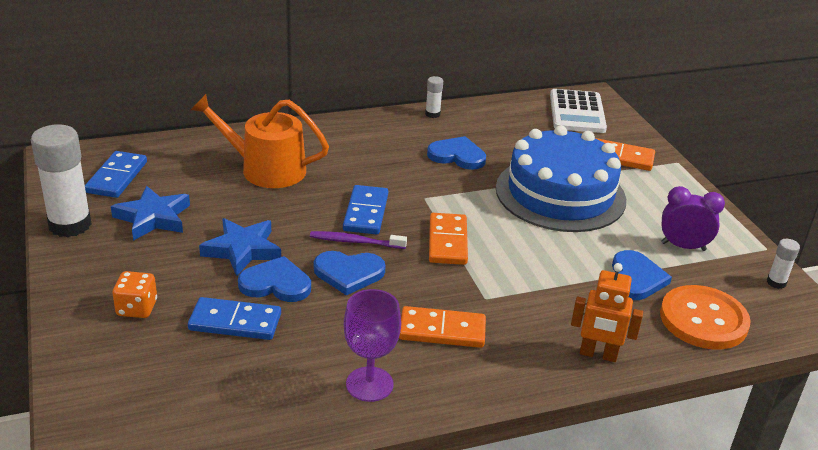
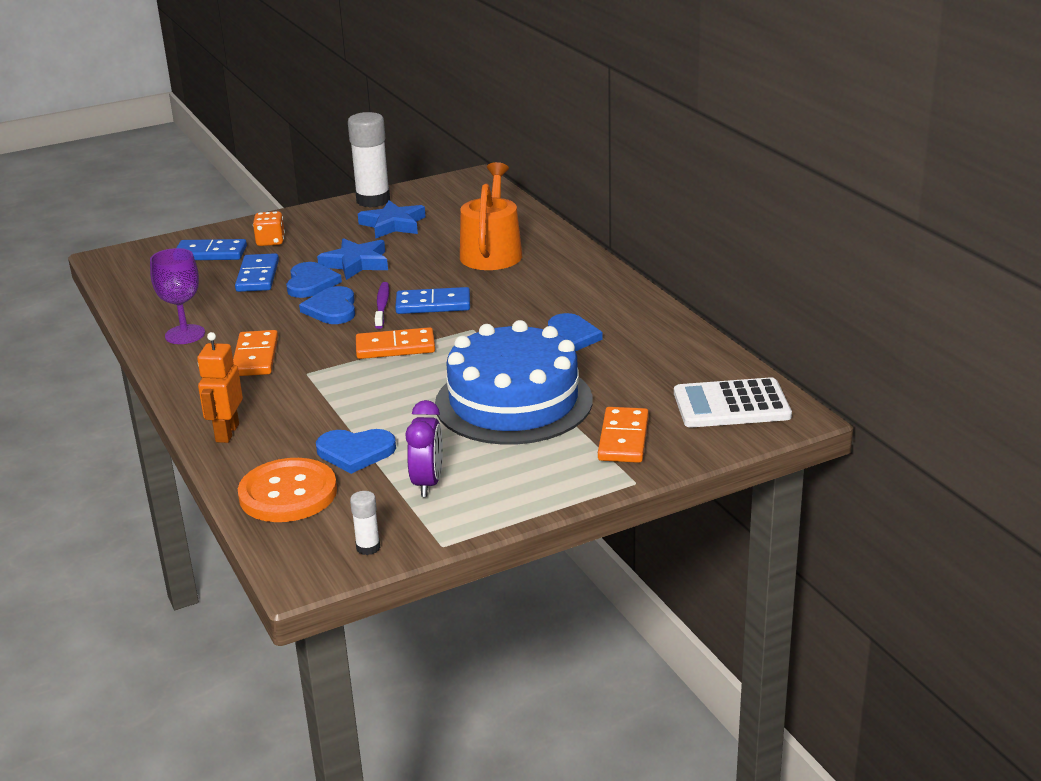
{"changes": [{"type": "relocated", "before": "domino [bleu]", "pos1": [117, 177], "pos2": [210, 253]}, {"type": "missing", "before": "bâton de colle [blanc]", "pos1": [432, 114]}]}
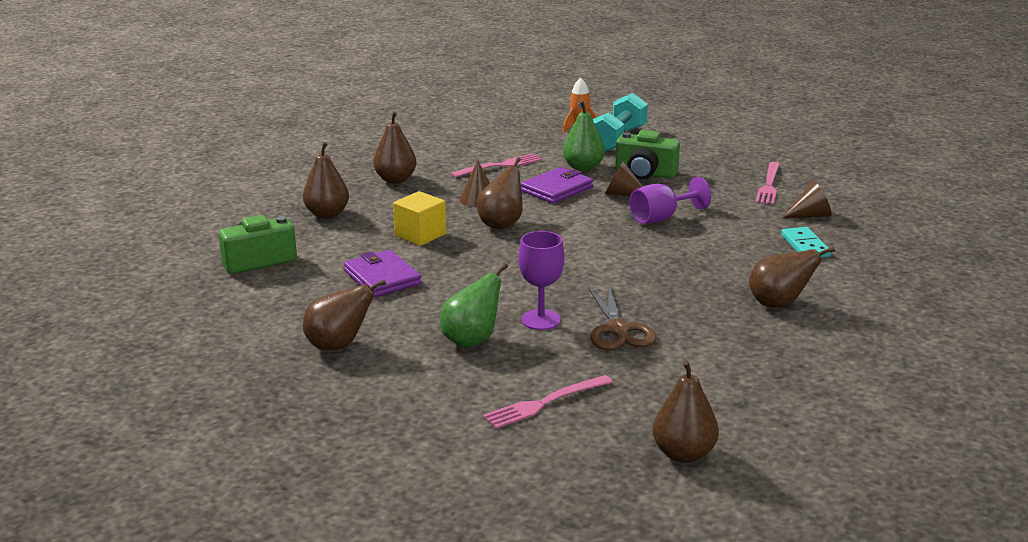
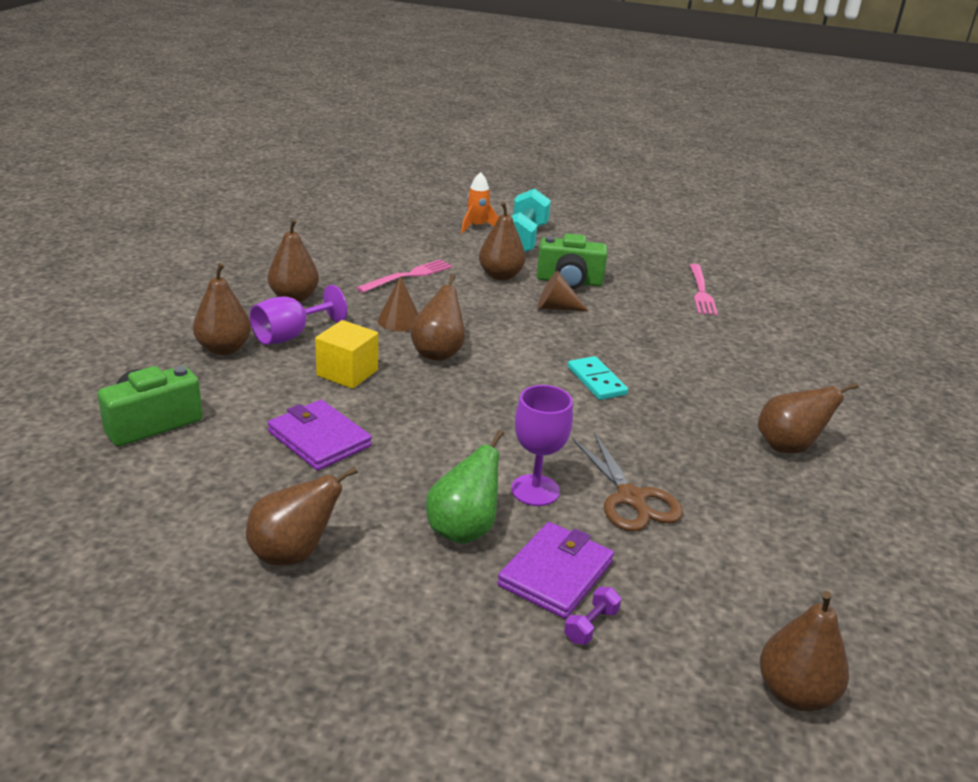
{"changes": [{"type": "relocated", "before": "verre à pied [violet]", "pos1": [661, 218], "pos2": [290, 335]}, {"type": "colour", "before": "poire [vert]", "after": "poire [marron]", "pos1": [583, 168], "pos2": [500, 276]}, {"type": "relocated", "before": "portefeuille [violet]", "pos1": [557, 189], "pos2": [556, 574]}, {"type": "exchanged", "before": "fourchette [rose]", "after": "haltère [violet]", "pos1": [544, 403], "pos2": [591, 625]}, {"type": "relocated", "before": "domino [turquoise]", "pos1": [805, 246], "pos2": [596, 381]}, {"type": "missing", "before": "cône [marron]", "pos1": [810, 215]}]}
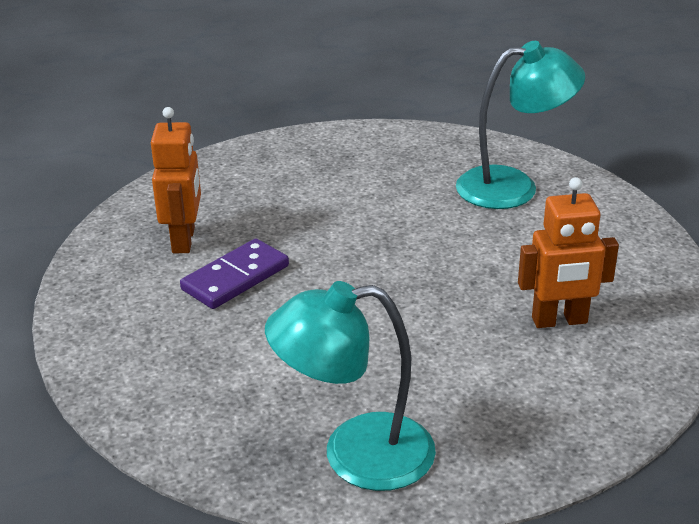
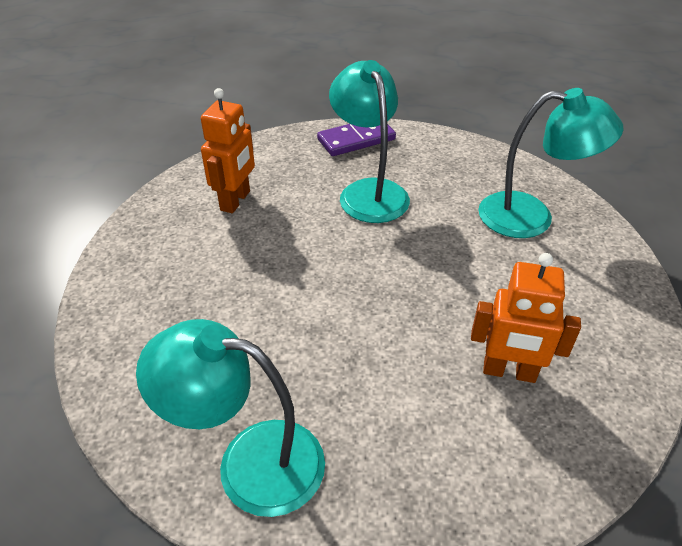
{"changes": [{"type": "relocated", "before": "domino [violet]", "pos1": [235, 278], "pos2": [356, 139]}, {"type": "appeared", "after": "lampe [turquoise]", "pos2": [369, 191]}]}
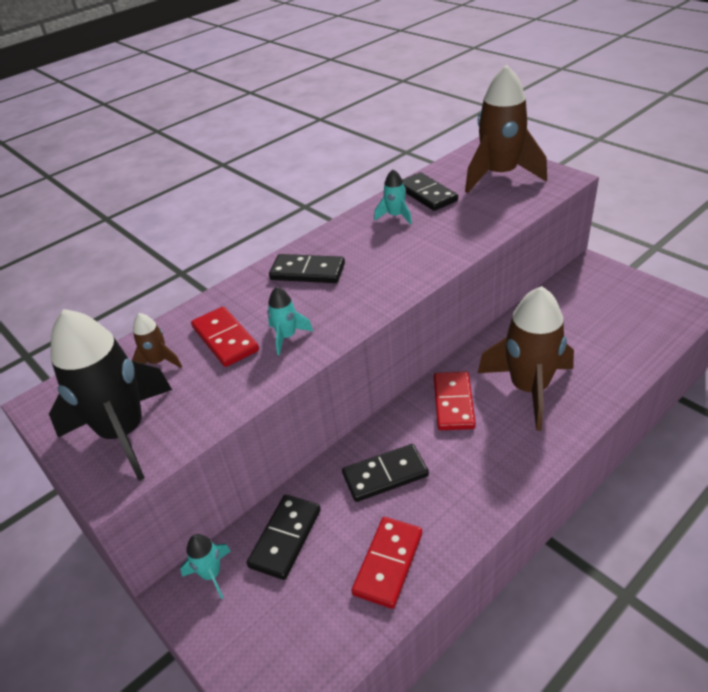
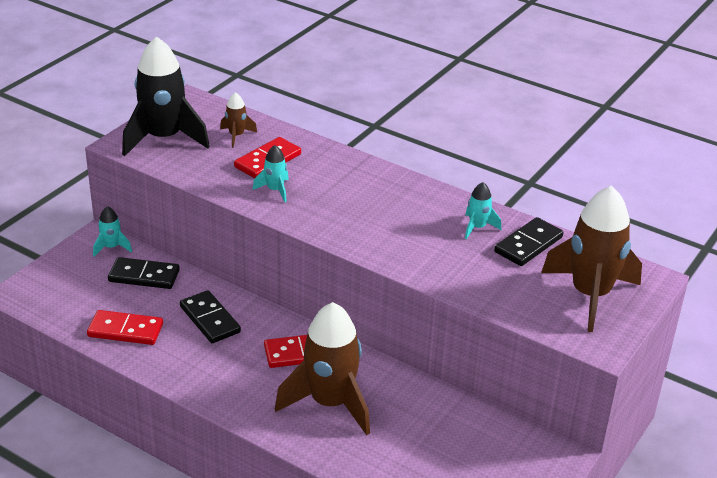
{"changes": [{"type": "missing", "before": "domino [noir]", "pos1": [307, 272]}]}
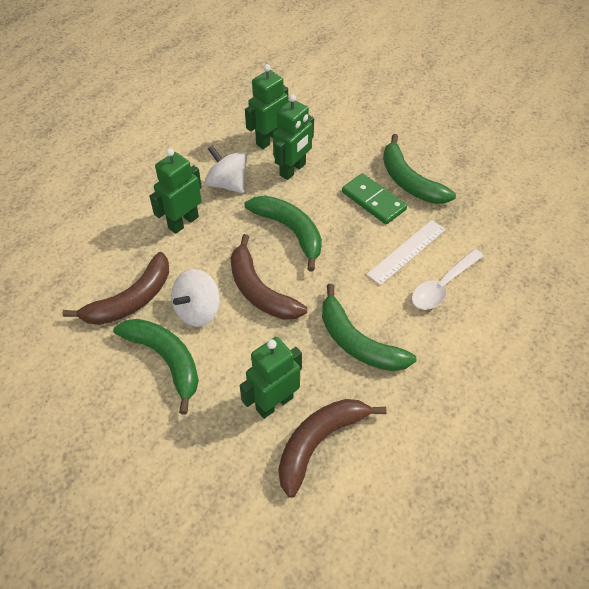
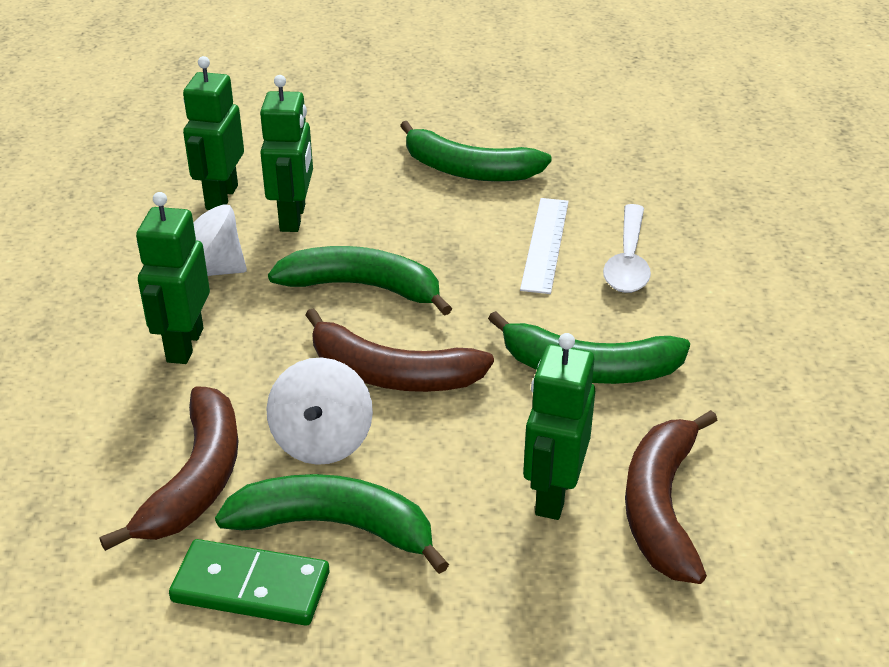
{"changes": [{"type": "relocated", "before": "domino [vert]", "pos1": [373, 201], "pos2": [251, 587]}]}
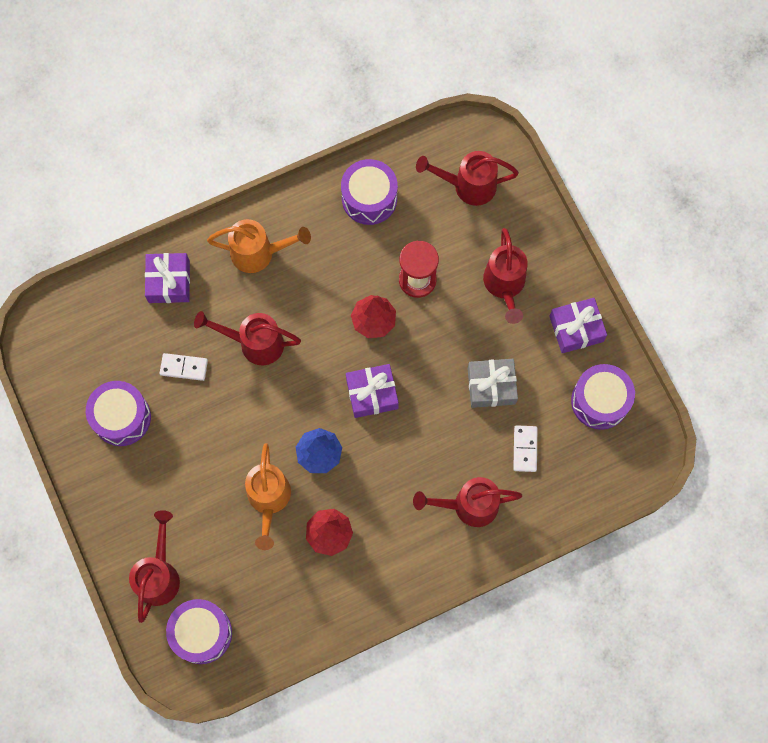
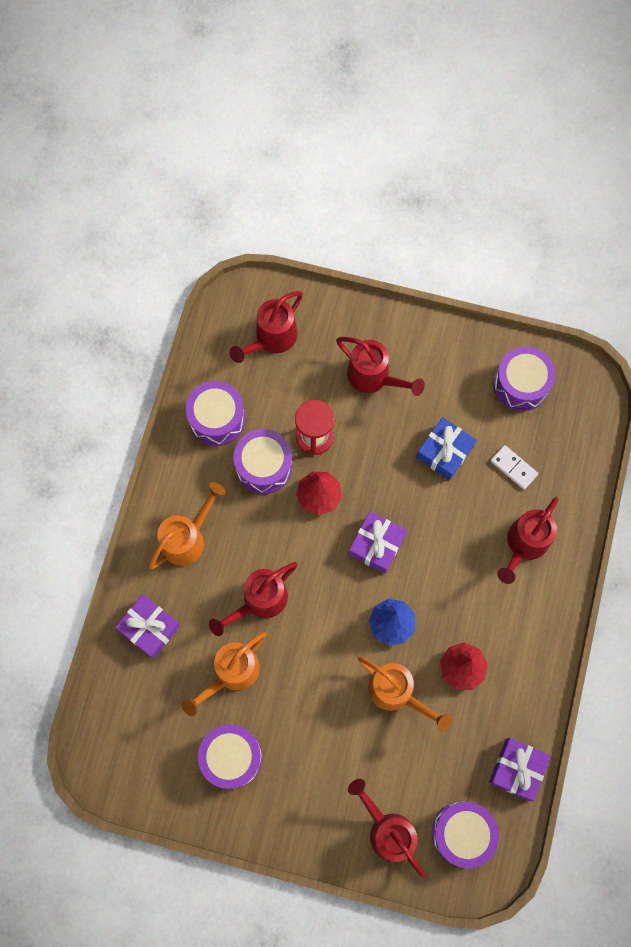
{"changes": [{"type": "exchanged", "before": "domino [blanc]", "after": "arrosoir [orange]", "pos1": [184, 367], "pos2": [232, 673]}, {"type": "appeared", "after": "tambour [violet]", "pos2": [264, 466]}, {"type": "colour", "before": "cadeau [gris]", "after": "cadeau [bleu]", "pos1": [491, 386], "pos2": [444, 452]}, {"type": "relocated", "before": "cadeau [violet]", "pos1": [576, 329], "pos2": [517, 769]}]}
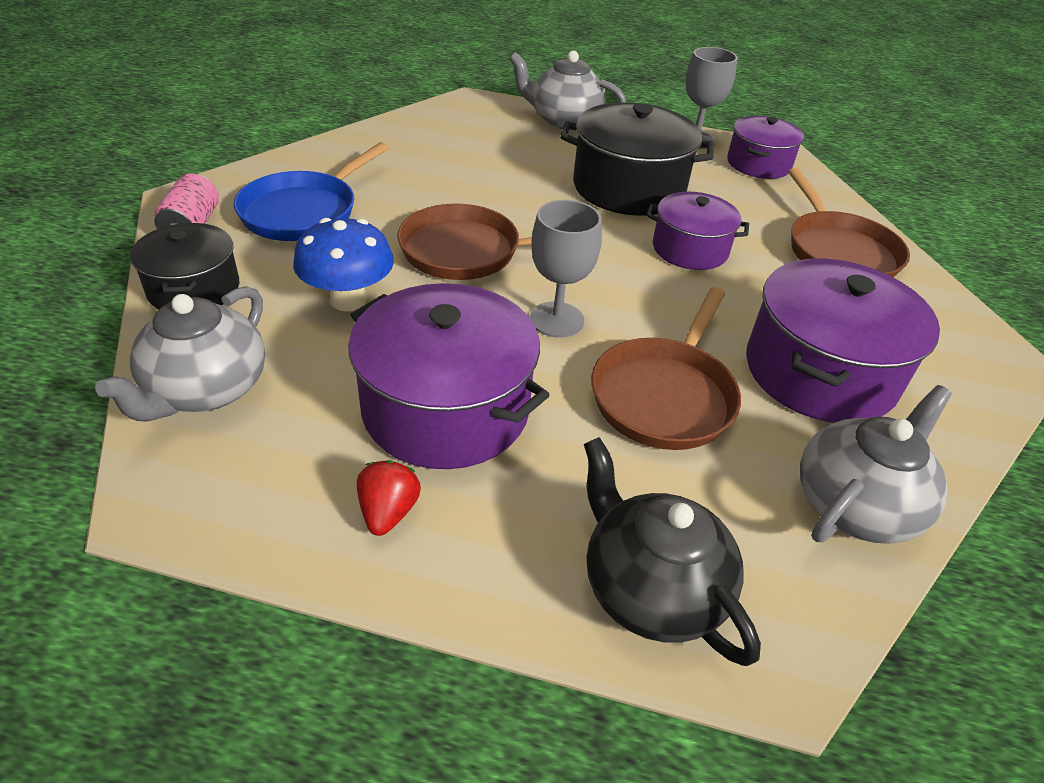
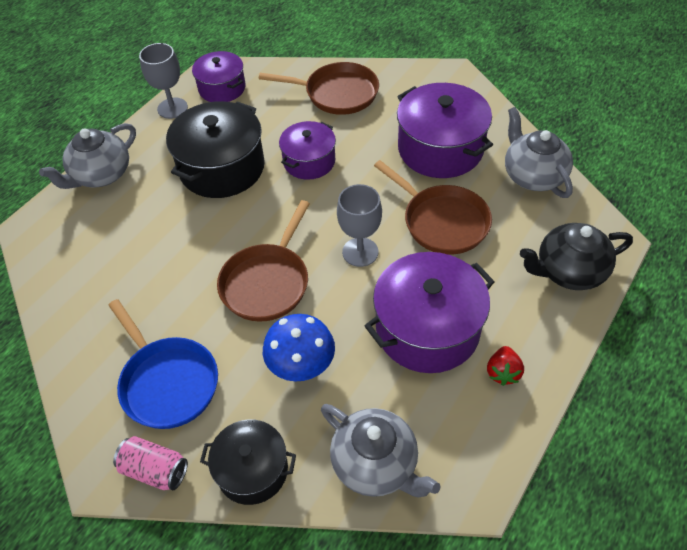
{"changes": [{"type": "spun", "before": "fraise [rouge]", "pos1": [388, 512], "pos2": [503, 372], "turn": -105}]}
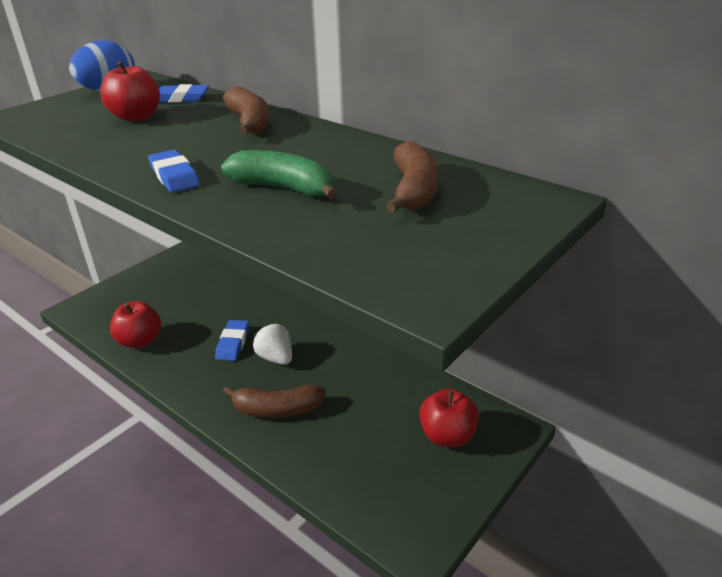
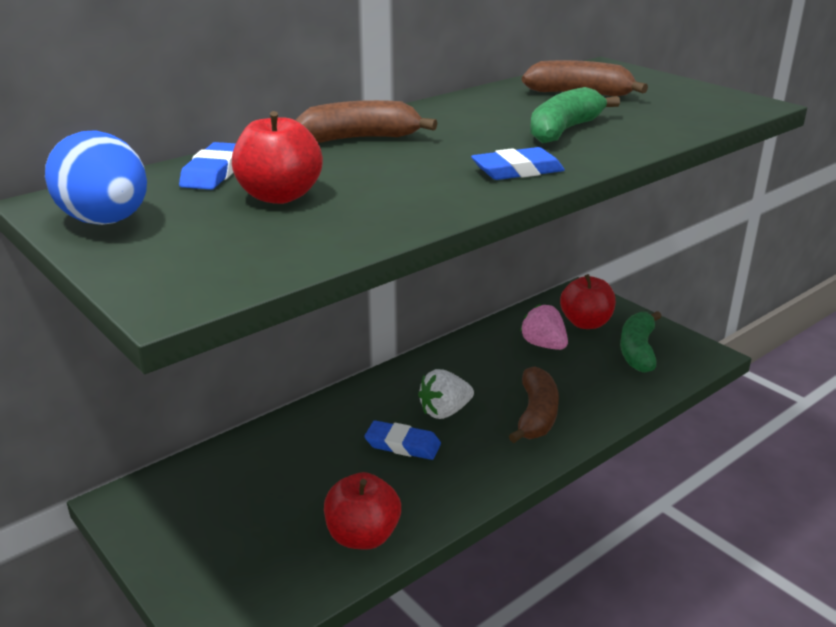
{"changes": [{"type": "appeared", "after": "fraise [rose]", "pos2": [543, 345]}, {"type": "appeared", "after": "banane [vert]", "pos2": [637, 350]}]}
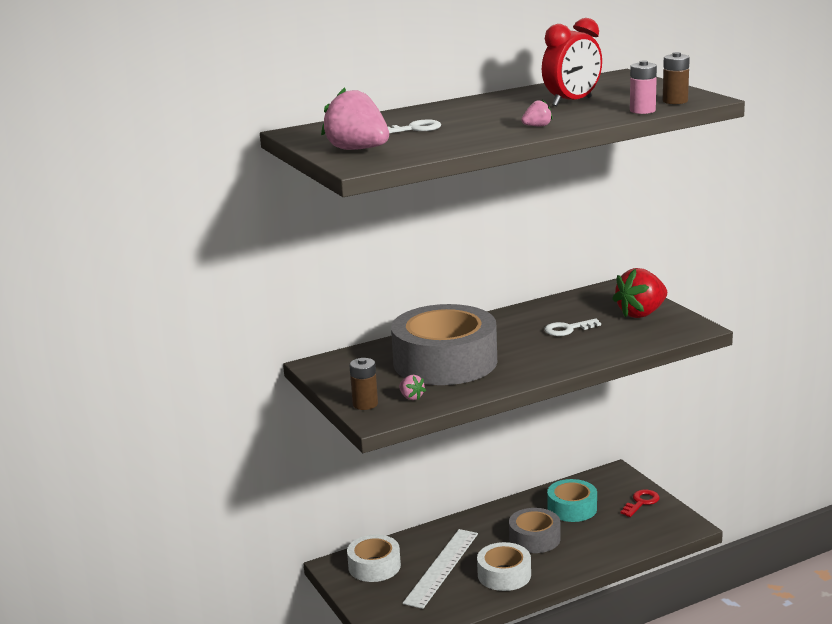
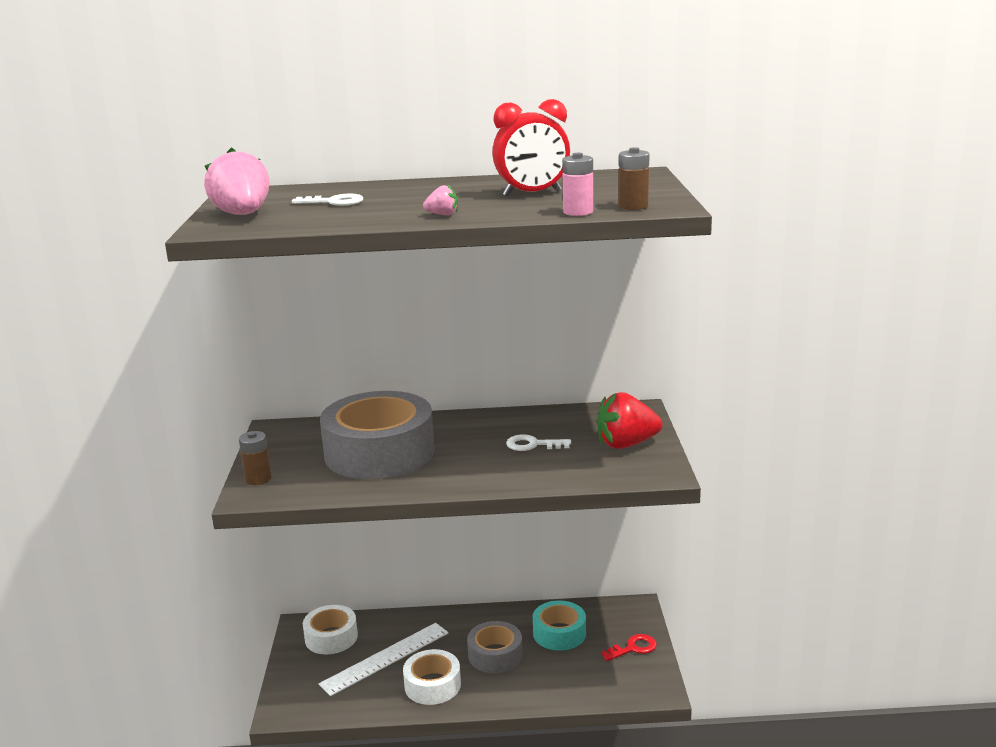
{"changes": [{"type": "missing", "before": "fraise [rose]", "pos1": [411, 397]}]}
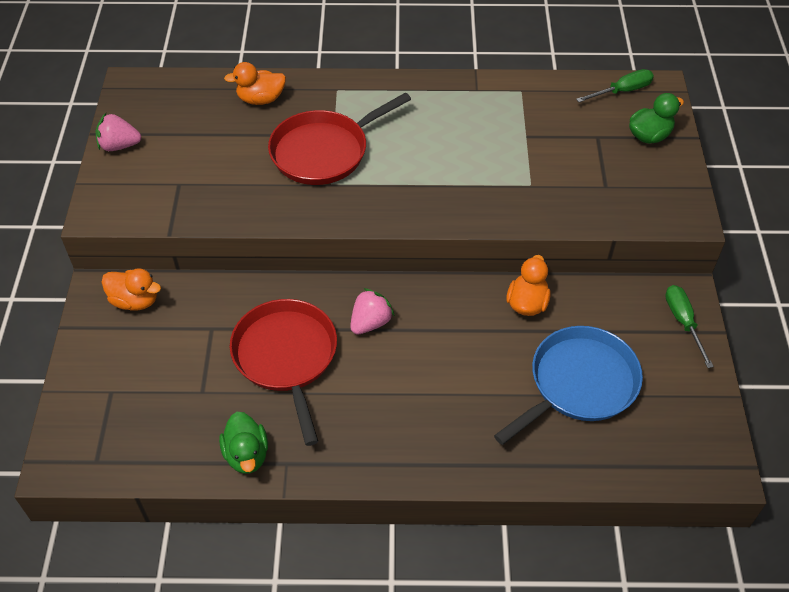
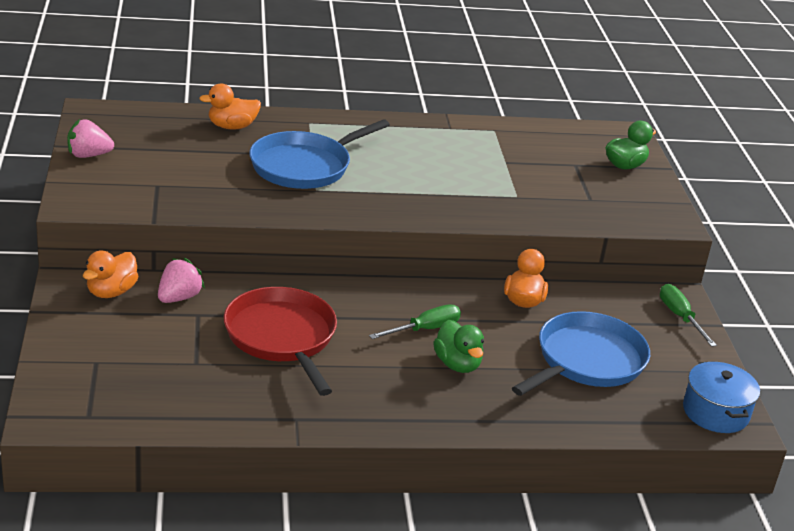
{"changes": [{"type": "spun", "before": "canard [orange]", "pos1": [135, 301], "pos2": [111, 292], "turn": 105}, {"type": "relocated", "before": "fraise [rose]", "pos1": [370, 322], "pos2": [179, 298]}, {"type": "colour", "before": "poêle [rouge]", "after": "poêle [bleu]", "pos1": [323, 152], "pos2": [304, 166]}, {"type": "relocated", "before": "tournevis [vert]", "pos1": [622, 91], "pos2": [425, 329]}, {"type": "relocated", "before": "canard [vert]", "pos1": [247, 454], "pos2": [457, 364]}, {"type": "appeared", "after": "marmite [bleu]", "pos2": [715, 412]}]}
